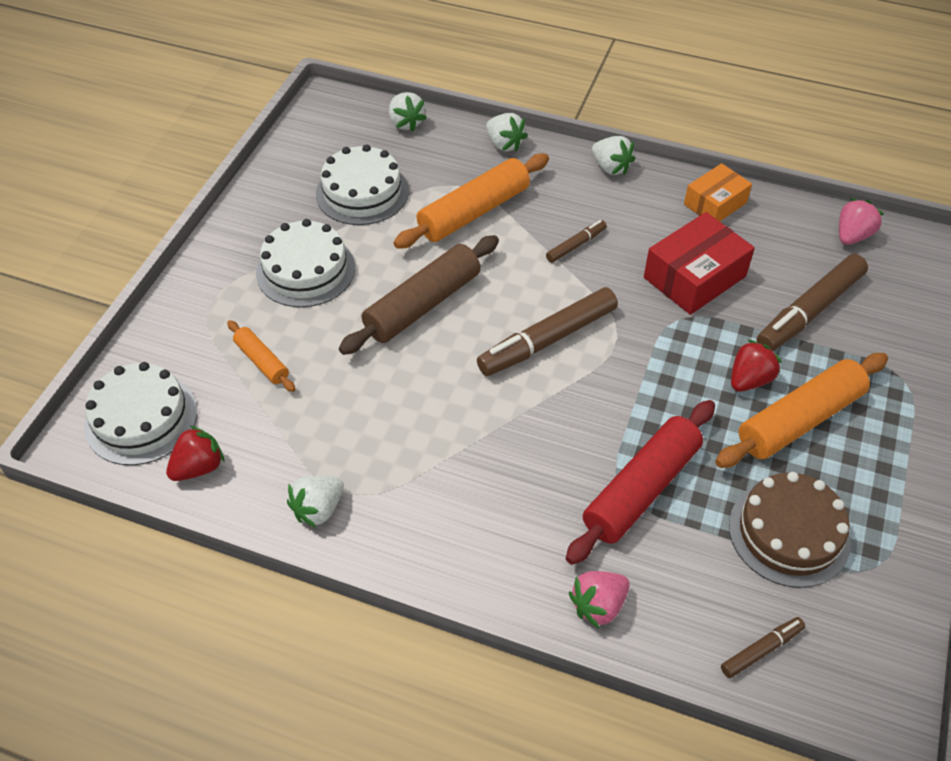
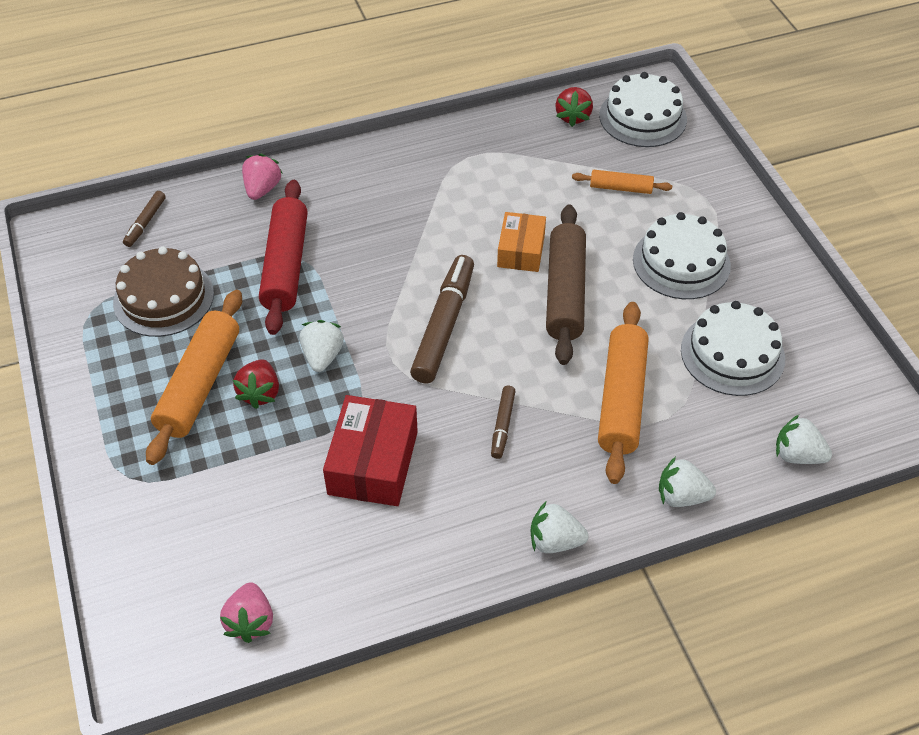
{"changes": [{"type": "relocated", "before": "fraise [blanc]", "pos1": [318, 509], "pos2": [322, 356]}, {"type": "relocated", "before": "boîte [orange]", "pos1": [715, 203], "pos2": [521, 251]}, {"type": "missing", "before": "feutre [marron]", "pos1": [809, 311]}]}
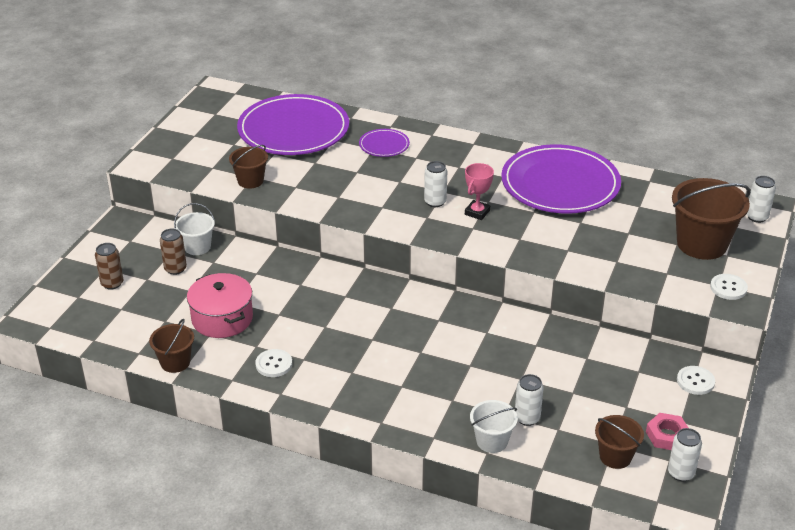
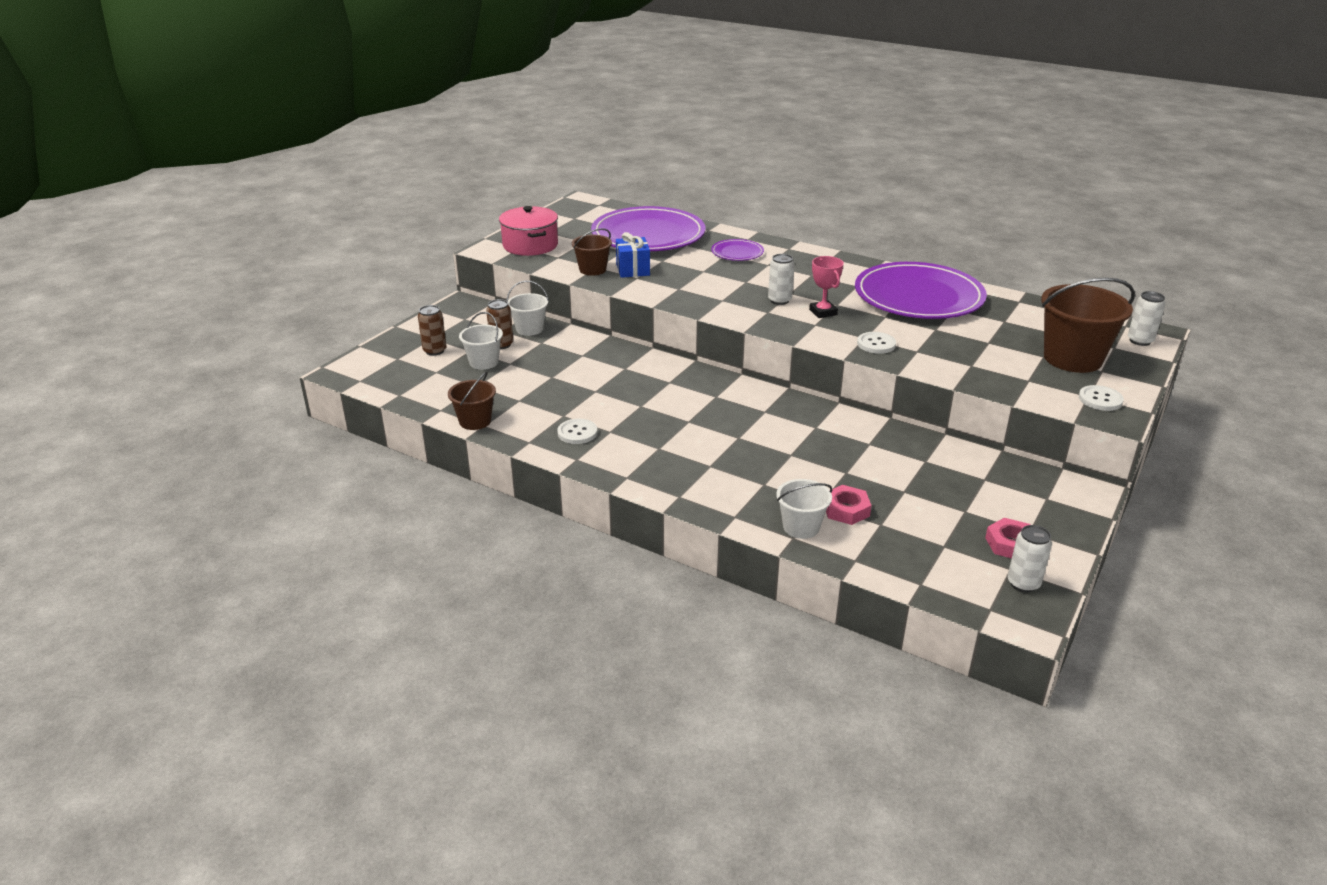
{"changes": [{"type": "appeared", "after": "seau [blanc]", "pos2": [484, 362]}, {"type": "relocated", "before": "marmite [rose]", "pos1": [222, 318], "pos2": [530, 245]}, {"type": "appeared", "after": "cadeau [bleu]", "pos2": [633, 270]}, {"type": "spun", "before": "trophée [rose]", "pos1": [477, 212], "pos2": [823, 312], "turn": -60}, {"type": "exchanged", "before": "canette [blanc]", "after": "écrou [rose]", "pos1": [527, 418], "pos2": [846, 510]}, {"type": "relocated", "before": "bouton [blanc]", "pos1": [695, 381], "pos2": [876, 344]}, {"type": "missing", "before": "seau [marron]", "pos1": [615, 456]}]}
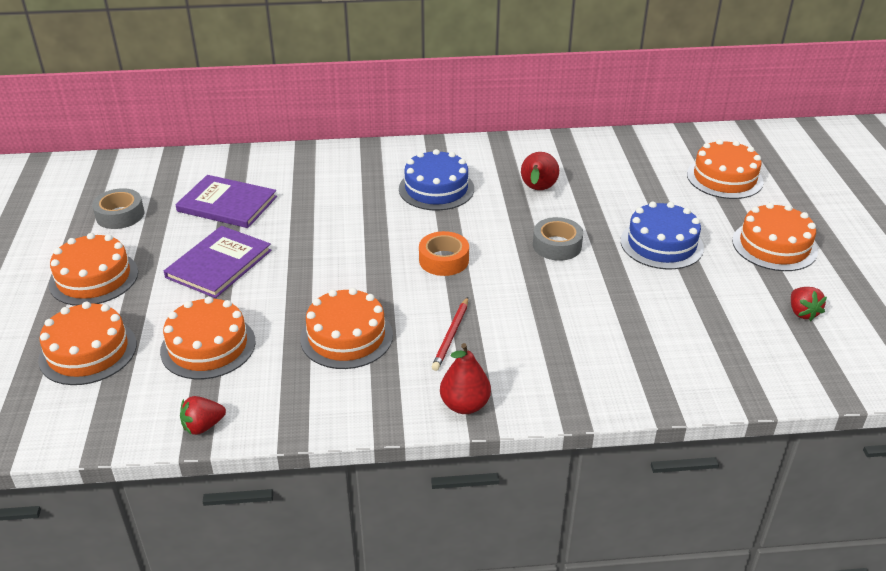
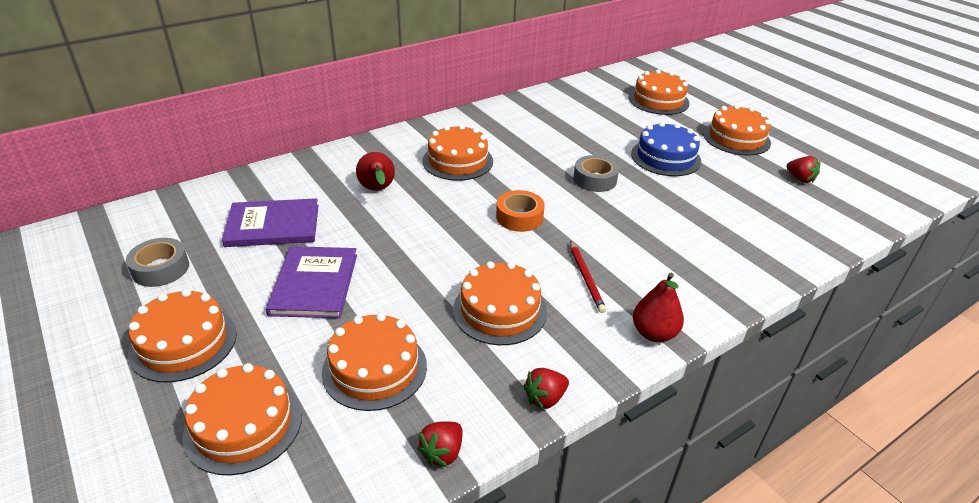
{"changes": [{"type": "relocated", "before": "poire [rouge]", "pos1": [537, 190], "pos2": [377, 190]}, {"type": "colour", "before": "gâteau [bleu]", "after": "gâteau [orange]", "pos1": [436, 189], "pos2": [457, 161]}, {"type": "appeared", "after": "fraise [rouge]", "pos2": [545, 398]}]}
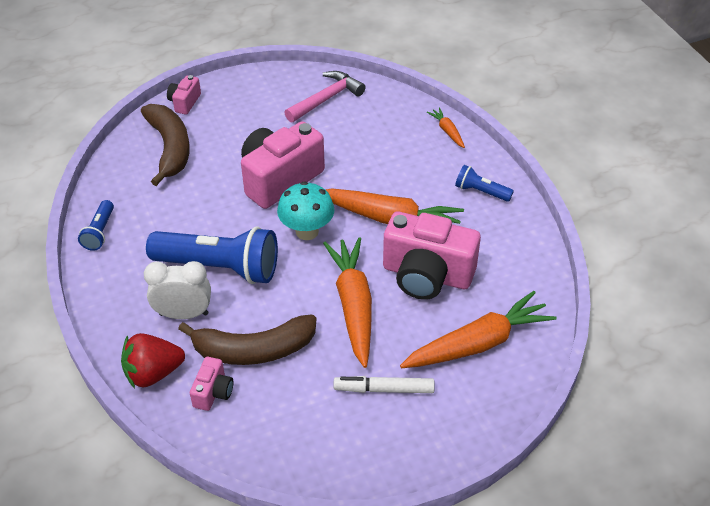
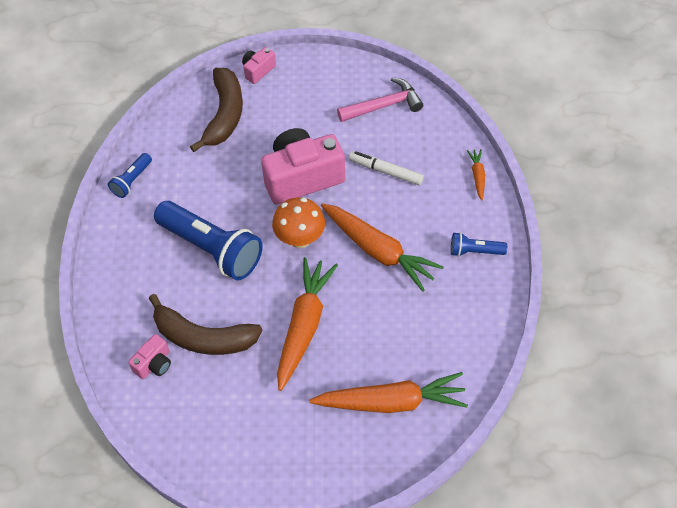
{"changes": [{"type": "colour", "before": "champignon [turquoise]", "after": "champignon [orange]", "pos1": [307, 231], "pos2": [300, 239]}, {"type": "relocated", "before": "feutre [blanc]", "pos1": [384, 389], "pos2": [386, 171]}, {"type": "spun", "before": "lampe de poche [bleu]", "pos1": [481, 191], "pos2": [475, 251], "turn": -45}, {"type": "missing", "before": "fraise [rouge]", "pos1": [153, 373]}, {"type": "missing", "before": "réveil [blanc]", "pos1": [184, 314]}, {"type": "missing", "before": "appareil photo [rose]", "pos1": [427, 275]}]}
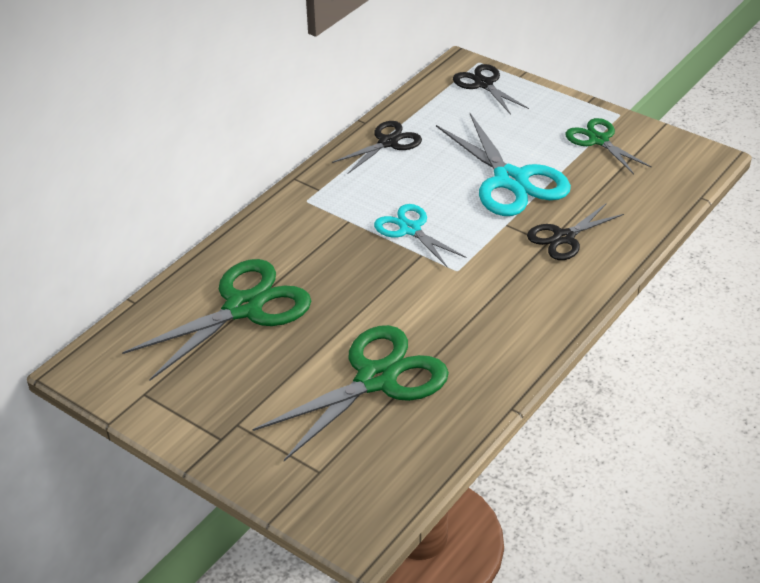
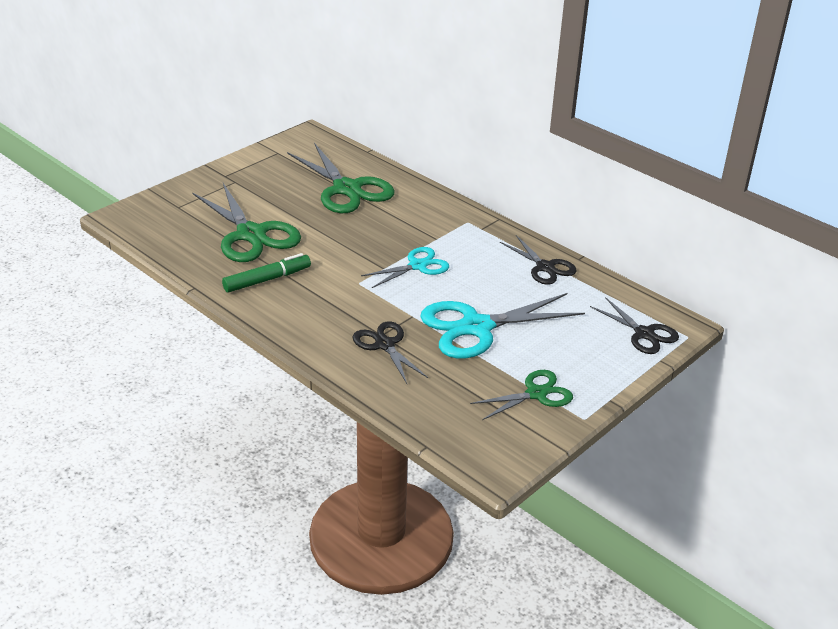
{"changes": [{"type": "appeared", "after": "feutre [vert]", "pos2": [267, 279]}, {"type": "spun", "before": "ciseaux [noir]", "pos1": [483, 84], "pos2": [644, 334], "turn": 75}]}
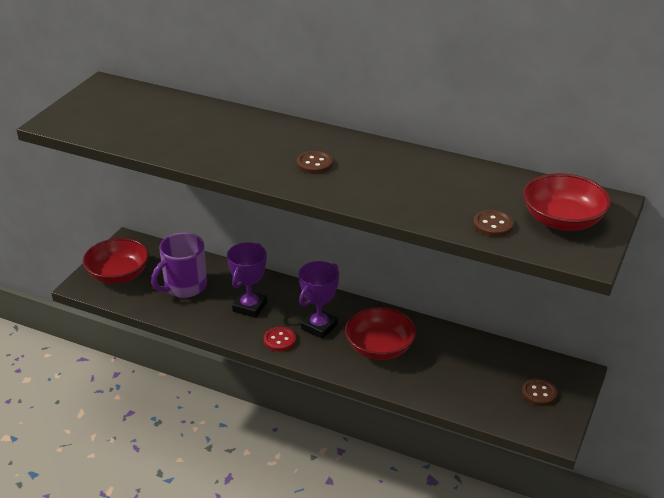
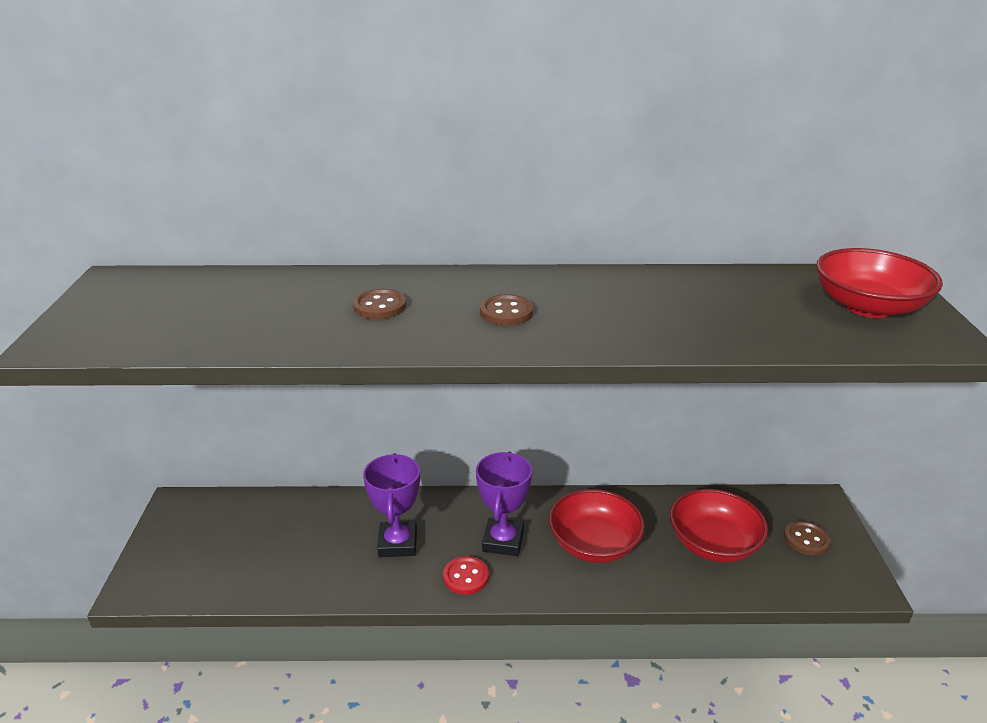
{"changes": [{"type": "relocated", "before": "bouton [marron]", "pos1": [493, 225], "pos2": [380, 306]}, {"type": "relocated", "before": "bol [rouge]", "pos1": [118, 274], "pos2": [713, 544]}, {"type": "missing", "before": "tasse [violet]", "pos1": [184, 286]}]}
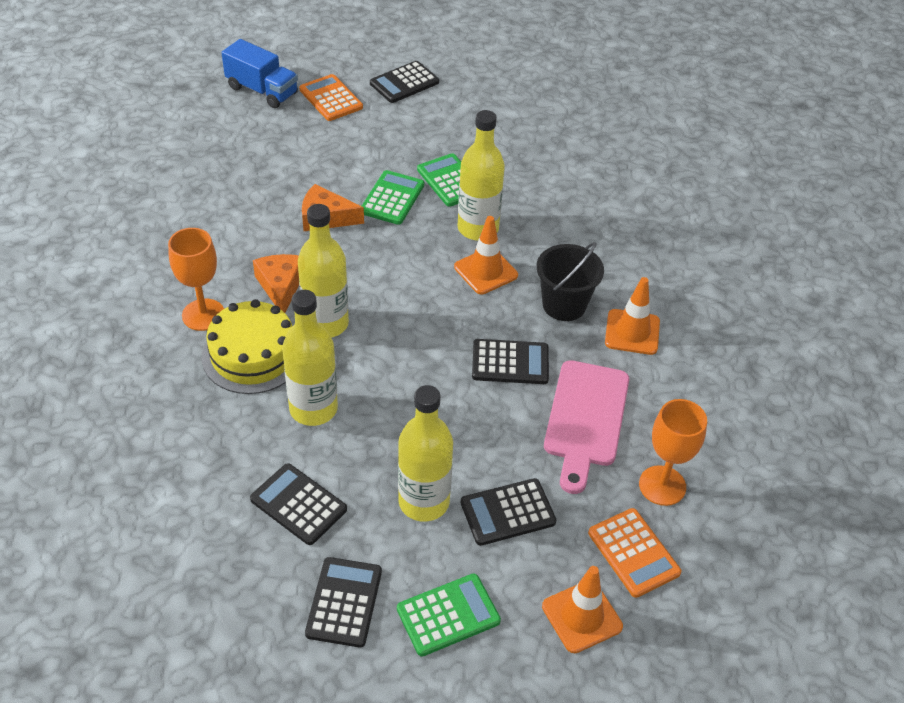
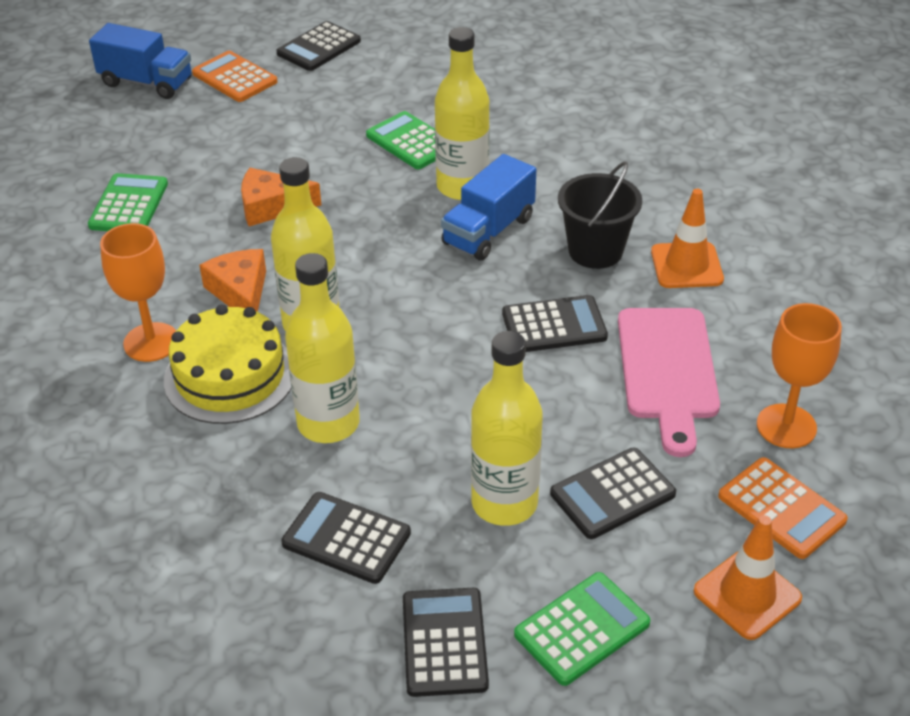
{"changes": [{"type": "relocated", "before": "calculatrice [vert]", "pos1": [392, 198], "pos2": [129, 205]}, {"type": "exchanged", "before": "cône de chantier [orange]", "after": "camion [bleu]", "pos1": [486, 271], "pos2": [488, 231]}]}
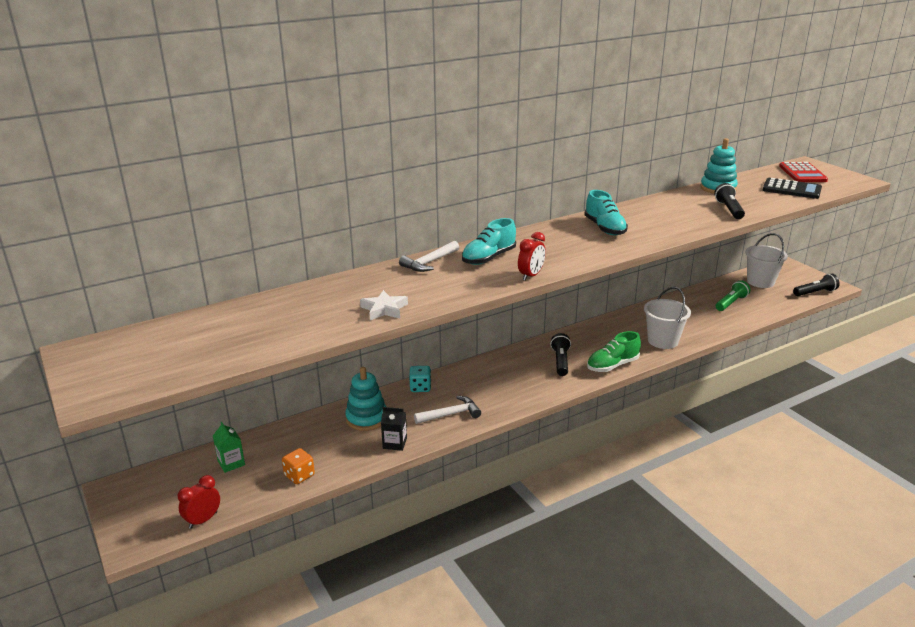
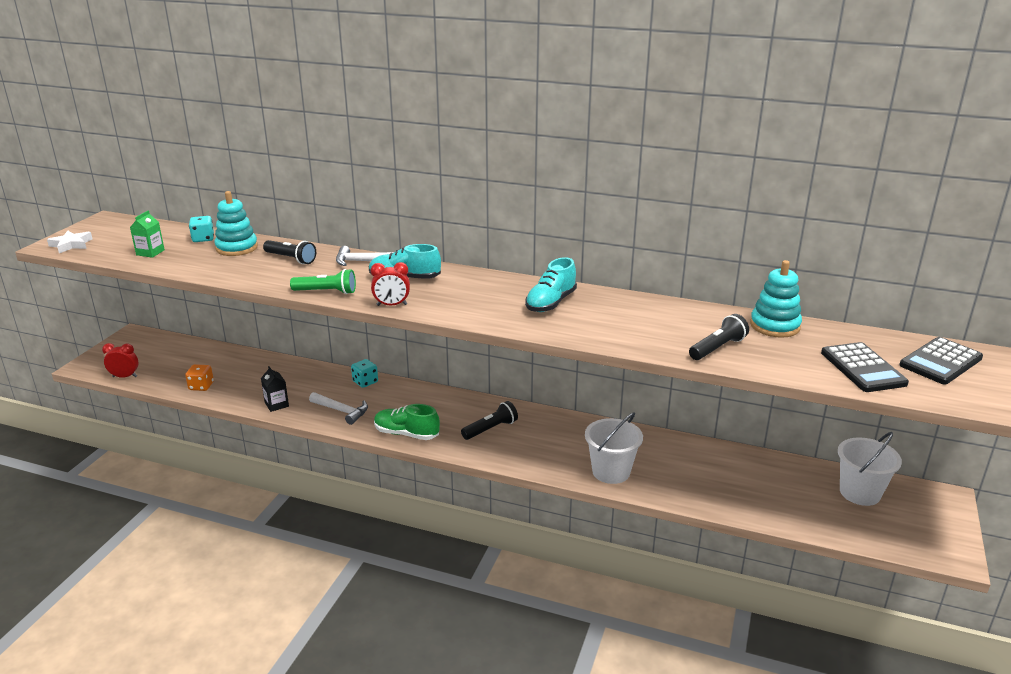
{"changes": [{"type": "relocated", "before": "étoile [blanc]", "pos1": [384, 309], "pos2": [71, 245]}, {"type": "relocated", "before": "brique de lait [vert]", "pos1": [231, 463], "pos2": [150, 252]}, {"type": "appeared", "after": "dé [turquoise]", "pos2": [203, 239]}, {"type": "relocated", "before": "jouet à empiler [turquoise]", "pos1": [366, 418], "pos2": [237, 248]}, {"type": "relocated", "before": "lampe de poche [noir]", "pos1": [815, 292], "pos2": [291, 259]}, {"type": "relocated", "before": "lampe de poche [vert]", "pos1": [731, 303], "pos2": [326, 292]}, {"type": "relocated", "before": "chaussure [vert]", "pos1": [612, 365], "pos2": [406, 434]}, {"type": "colour", "before": "calculatrice [rouge]", "after": "calculatrice [noir]", "pos1": [802, 173], "pos2": [940, 362]}]}
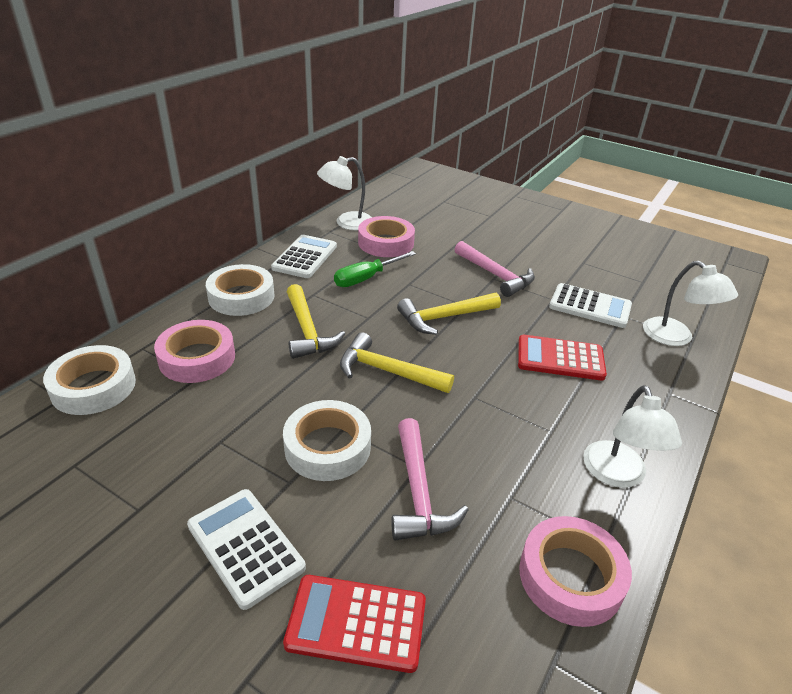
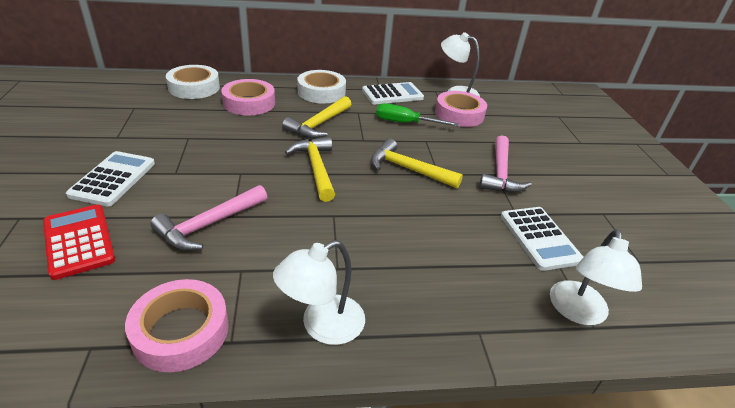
{"changes": [{"type": "missing", "before": "ruban adhésif [blanc]", "pos1": [327, 447]}, {"type": "missing", "before": "calculatrice [rouge]", "pos1": [560, 358]}]}
